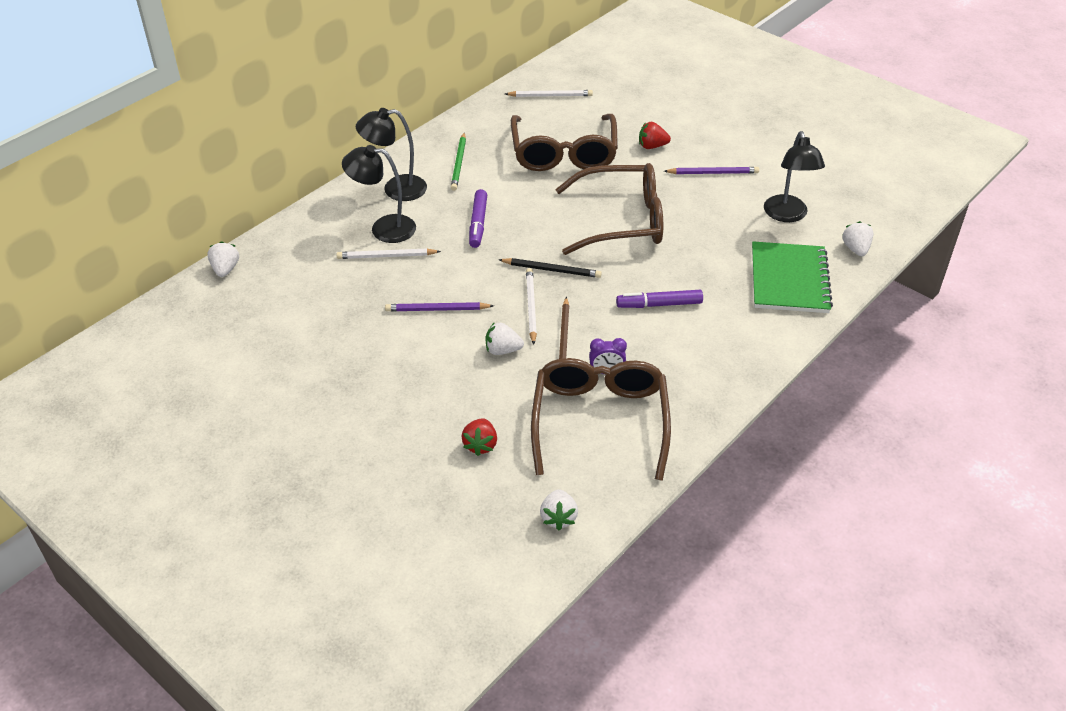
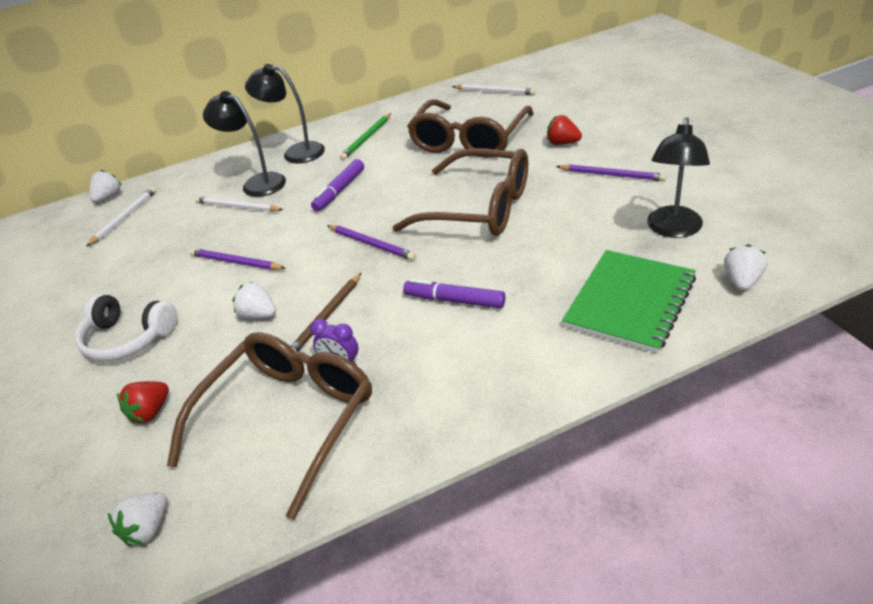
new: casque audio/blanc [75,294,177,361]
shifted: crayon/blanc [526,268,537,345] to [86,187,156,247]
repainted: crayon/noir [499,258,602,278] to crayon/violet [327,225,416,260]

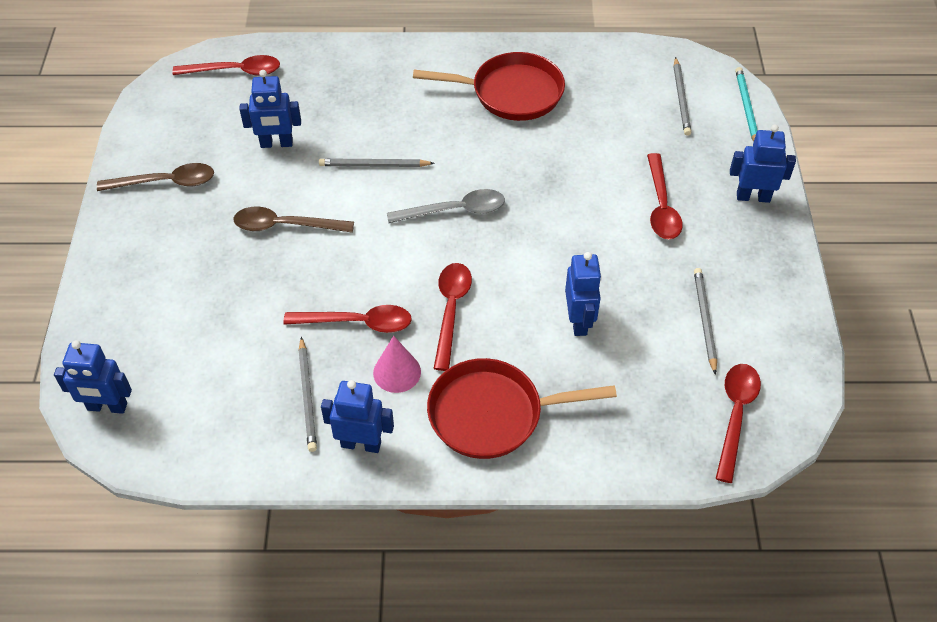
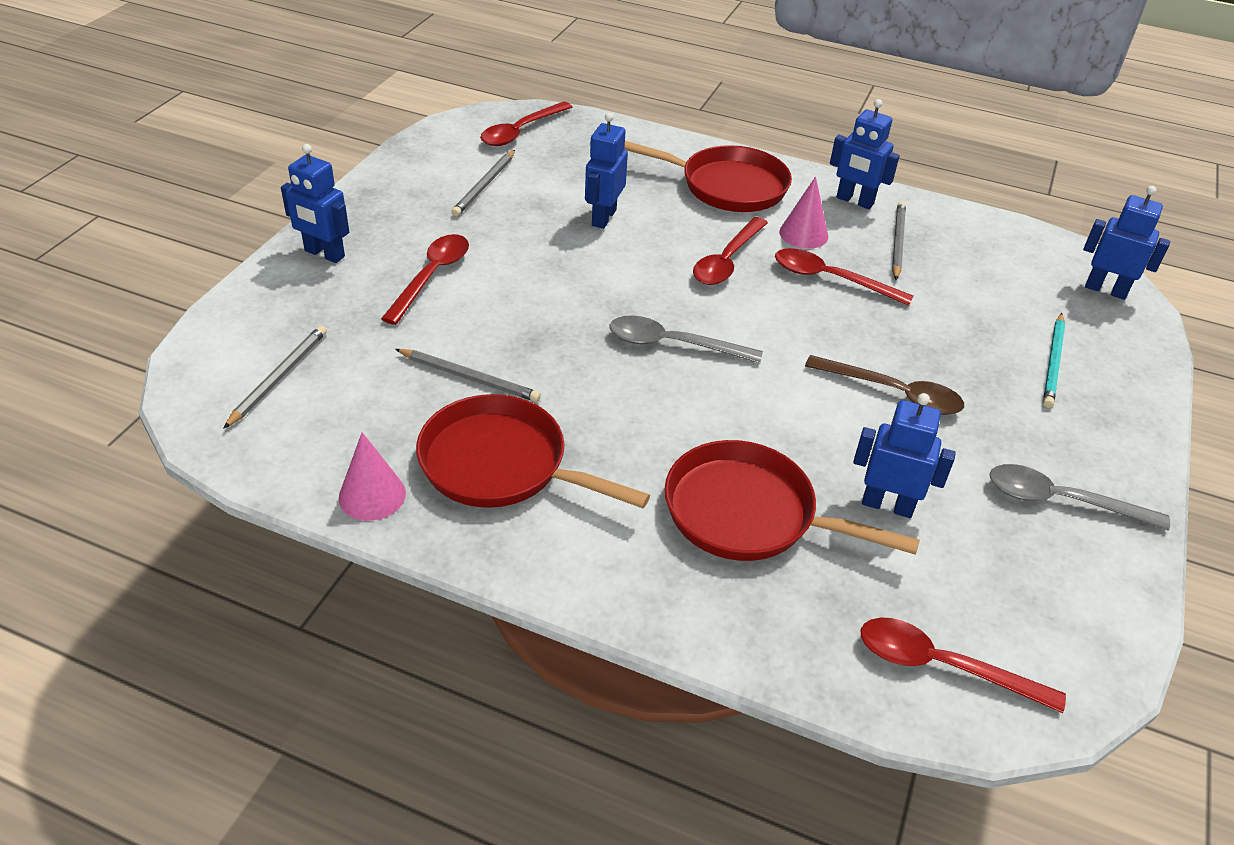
new: cône/rose [339,432,406,521]; poêle/rouge [665,440,920,561]
shifted: crayon/gris [319,158,435,167] to [395,349,541,402]; crayon/turquoise [735,67,758,141] to [1043,313,1065,408]
repainted: cuillère/marron [97,163,214,191] to cuillère/gris [989,464,1170,531]

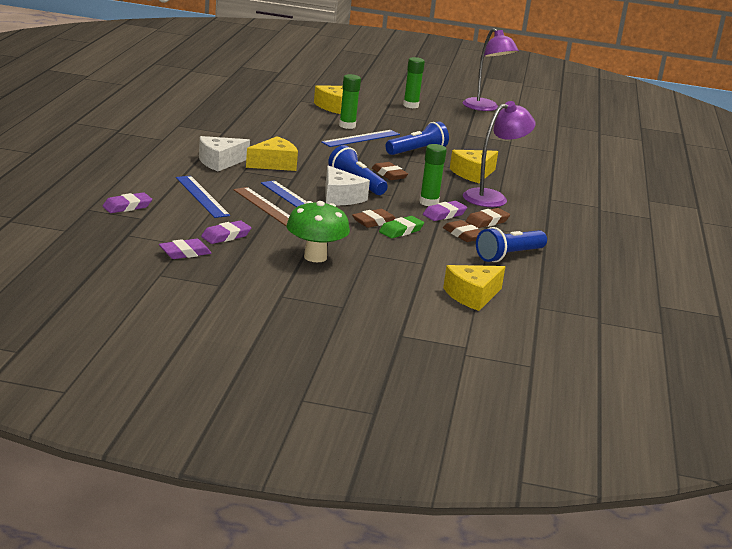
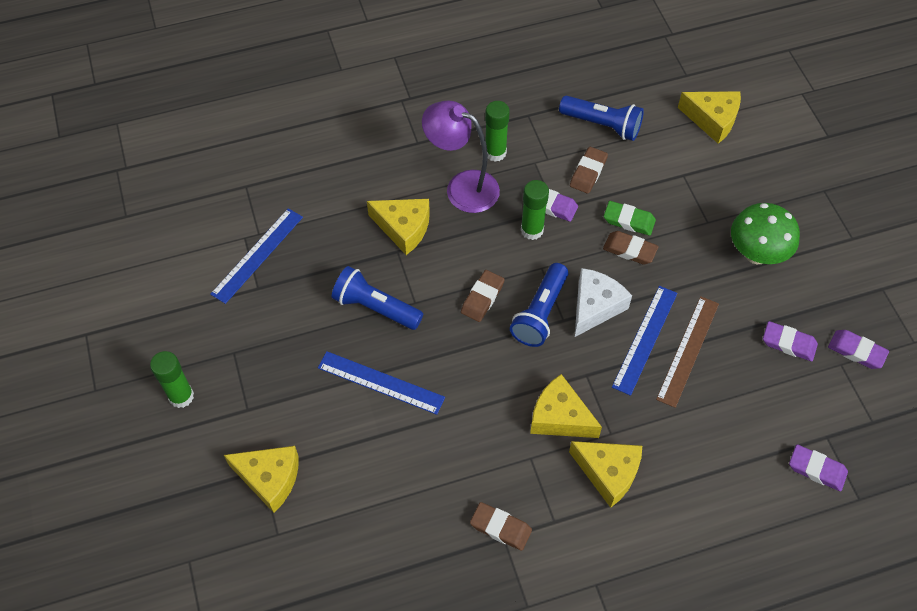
gone: lampe/violet [463,28,519,111]
shifted: règle/bleu [176,176,230,218] to [210,208,303,304]; bâton de colle/vert [339,74,361,129] to [485,101,510,162]; gomme/marron [466,208,510,228] to [470,502,532,551]
repainted: fromage/blanc [199,136,250,171] to fromage/jaune [569,441,642,508]

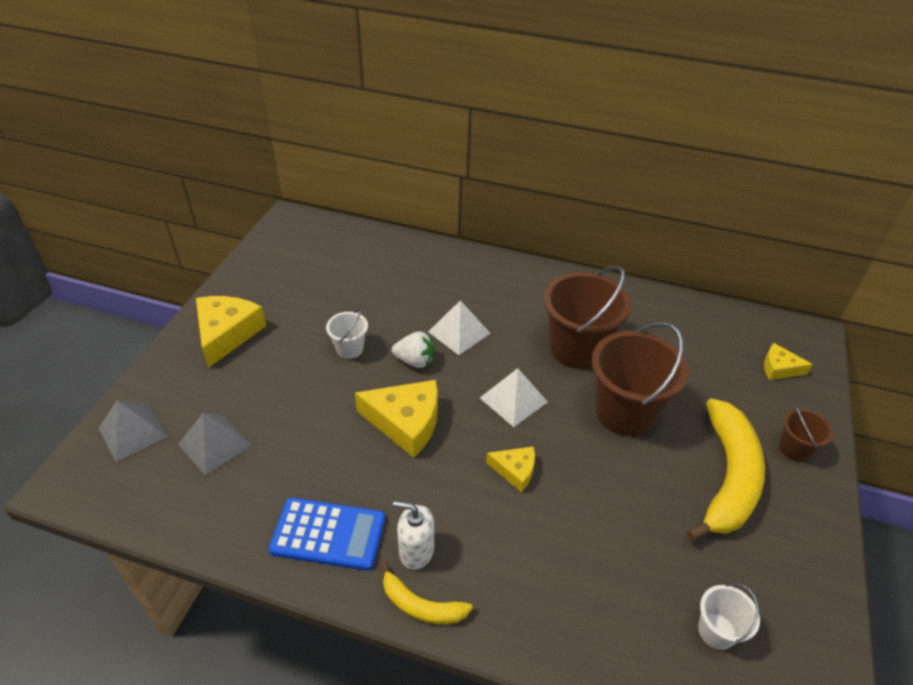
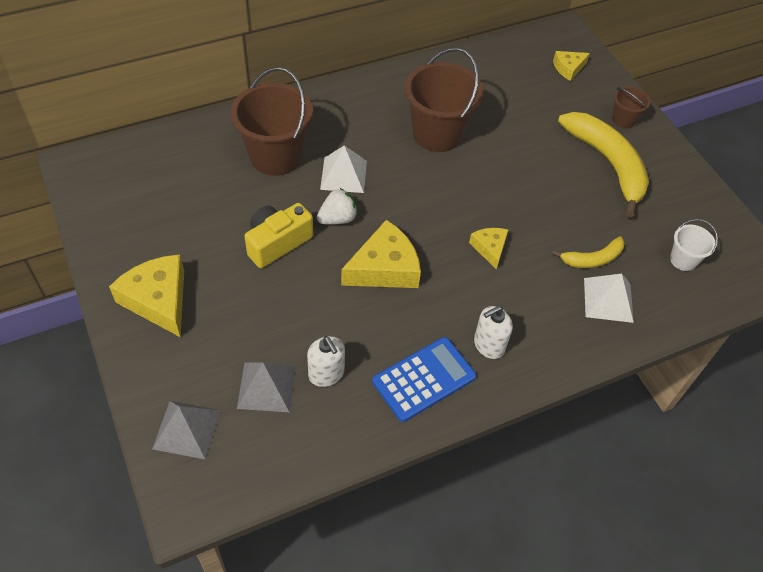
new: distributeur de savon/blanc [307,336,345,387]
shifted: banane/jaune [381,561,473,624] to [552,236,625,268]; pyramide/blanc [480,368,548,427] to [584,274,634,323]; seau/marron [592,322,689,436] to [231,67,313,176]
swapped: seau/blanc [326,309,368,359] to appareil photo/jaune [244,203,313,268]
rotated: fromage/jaune [486,446,535,492] = [469,228,508,270] 75 degrees counterclockwise

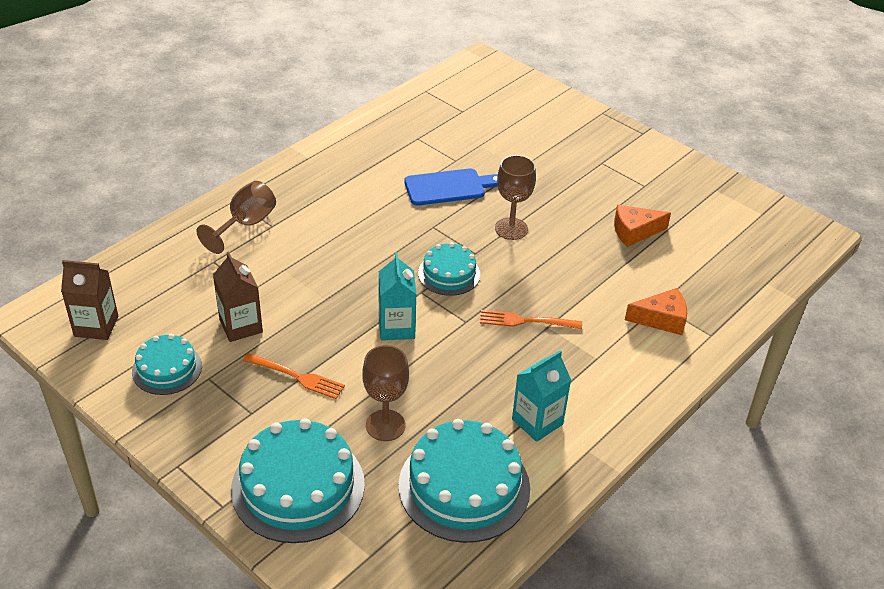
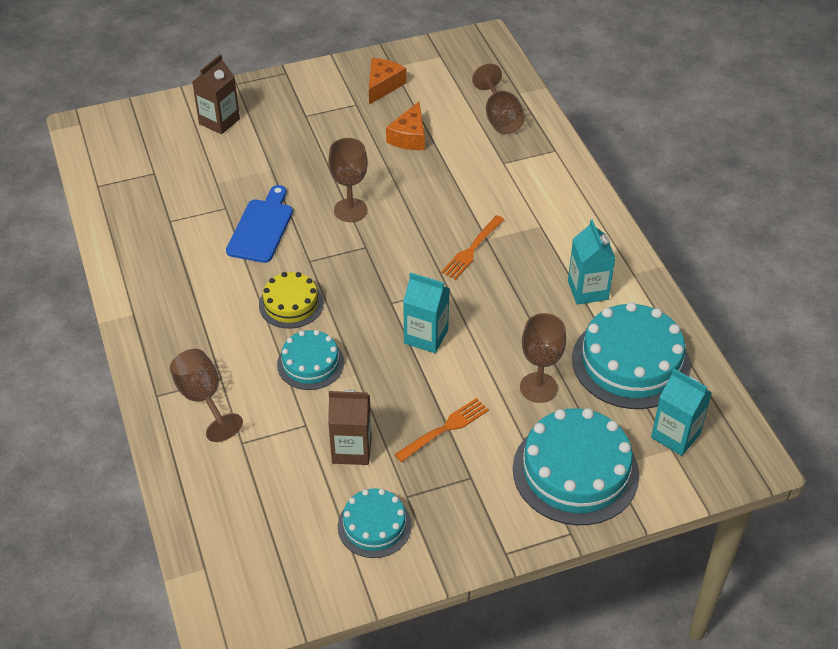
new: gâteau/jaune [259,272,323,329]; verre à pied/marron [472,64,525,134]; brique de lait/turquoise [651,369,712,456]
shifted: brique de lait/marron [61,260,118,340] to [192,54,240,134]; gâteau/turquoise [418,242,480,296] to [277,330,344,390]; fromage/orange [625,288,687,335] to [369,58,406,105]

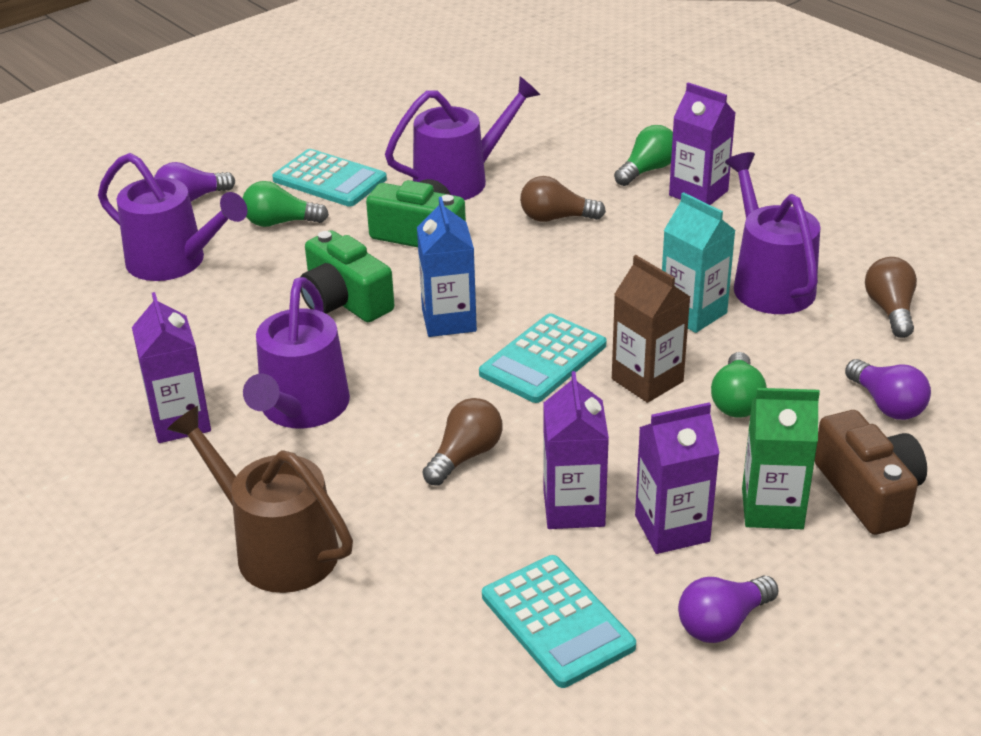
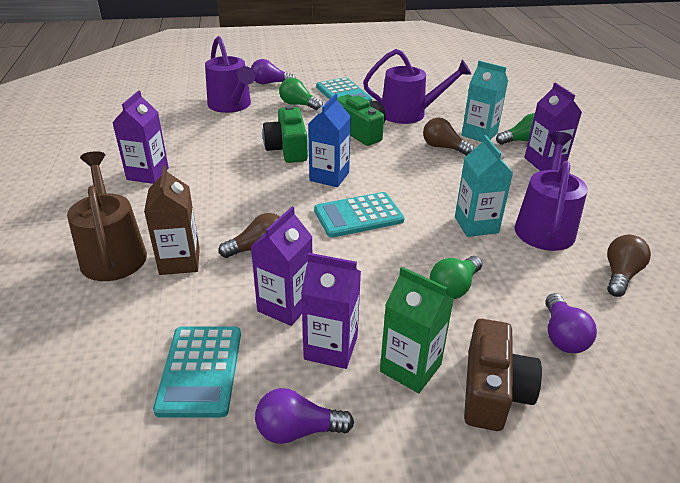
gone: arrosoir/violet [243,277,350,428]
new: brique de lait/turquoise [462,61,508,142]
shifted: brique de lait/marron [612,255,690,403] to [144,165,200,275]

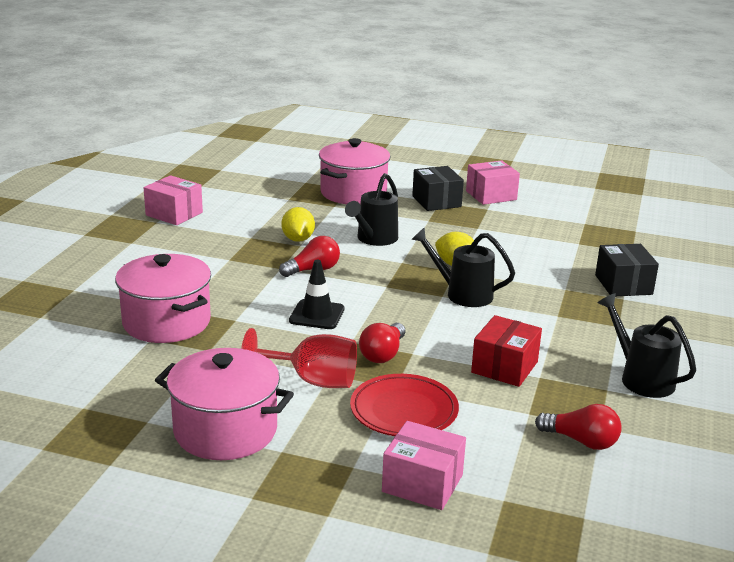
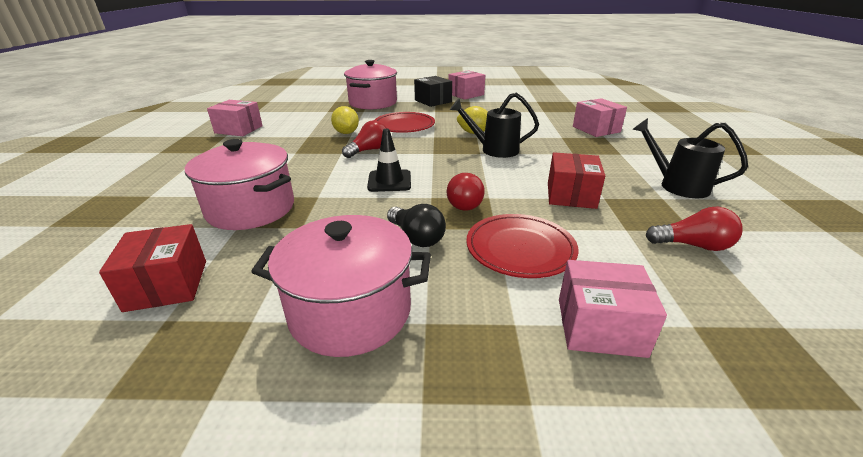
new: boîte/rouge [99,224,206,312]
swapped: verre à pied/rouge [241,328,357,388] to ampoule/noir [387,204,446,247]; arrosoir/noir [345,173,398,246] to assiette/rouge [375,112,435,133]
repainted: boîte/noir [595,244,659,296] to boîte/rose [573,98,627,137]

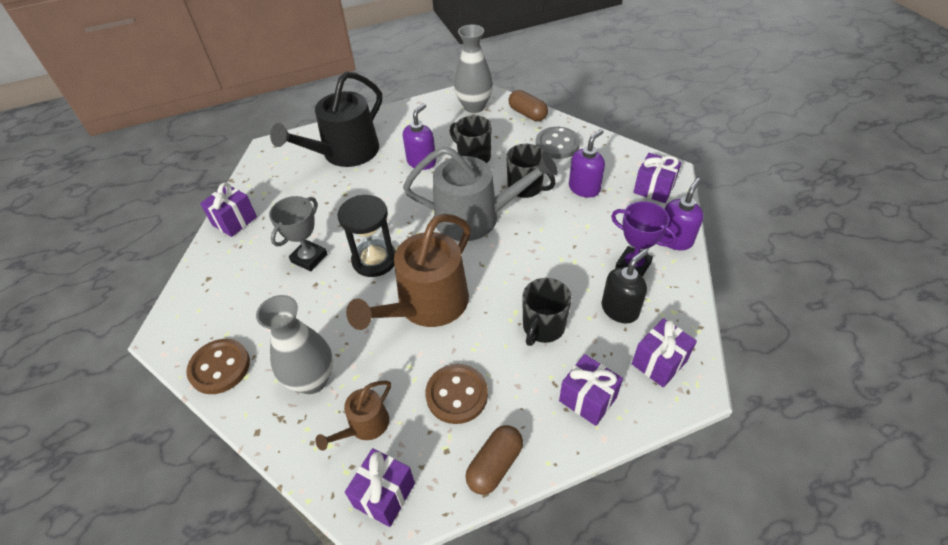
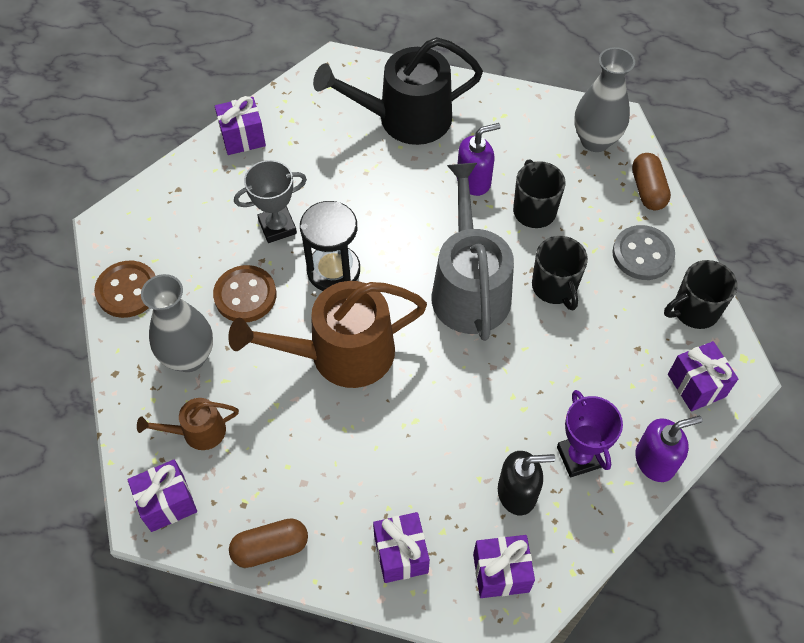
gone: distributeur de savon/violet [569,129,605,198]
shifted: bouton/marron [425,364,488,424] to [213,265,276,322]; tasse/noir [522,278,572,346] to [664,260,737,329]
rotated: arrosoir/gris [403,147,558,241] = [432,163,514,341] 135 degrees counterclockwise

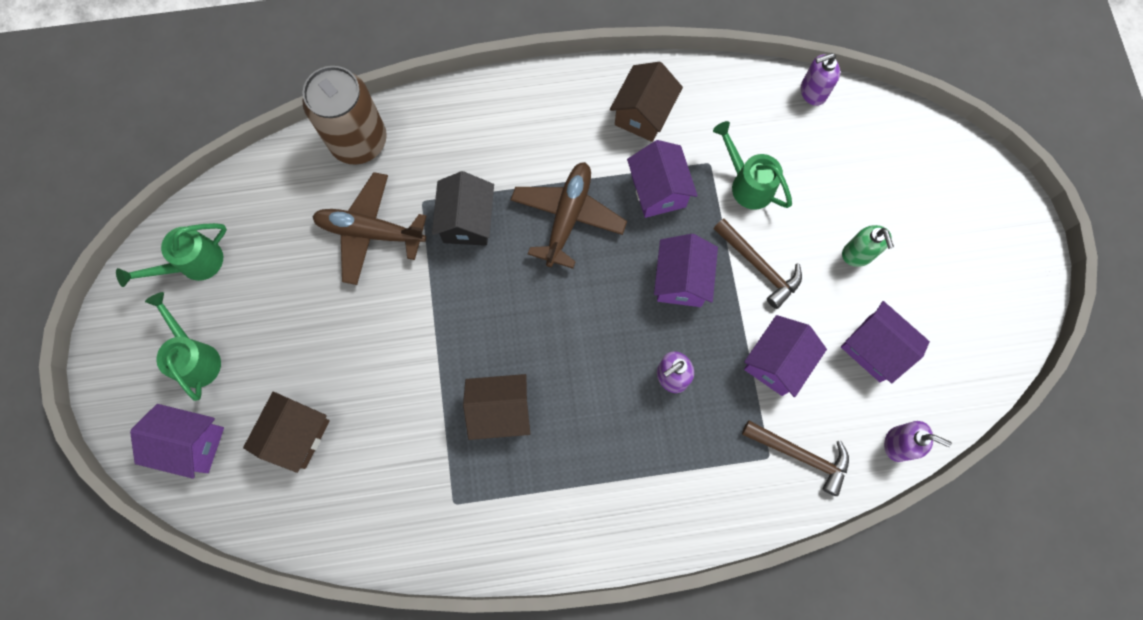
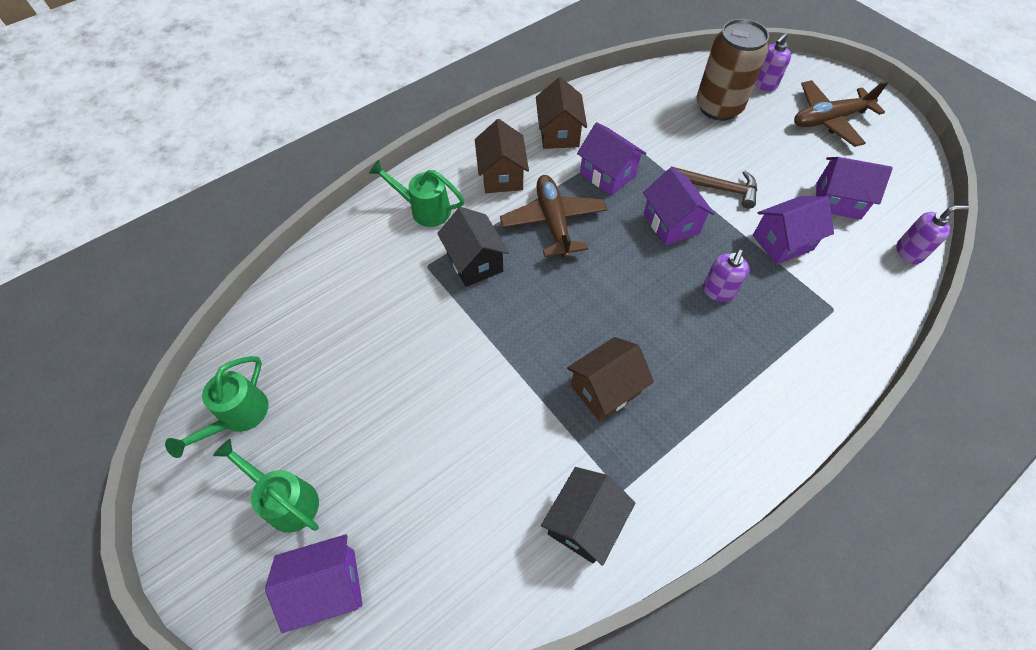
gone: marteau/marron [742,420,849,496]; distributeur de savon/vert [842,225,894,267]
new: maison/noir [541,467,635,566]
shifted: maison/marron [243,392,330,473] to [475,119,529,193]; canette/marron [302,66,387,165] to [696,19,769,121]; avion/marron [312,172,426,285] to [794,80,888,147]; arrosoir/vert [713,121,792,210] to [369,160,464,227]; distributeur de savon/violet [801,53,840,106] to [755,33,791,91]
rotated: maison/violet [744,315,827,397] = [753,196,834,265] 60 degrees clockwise

